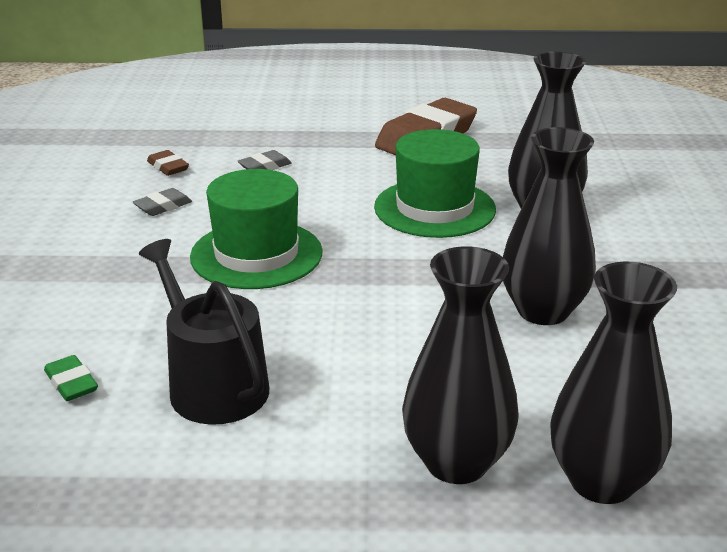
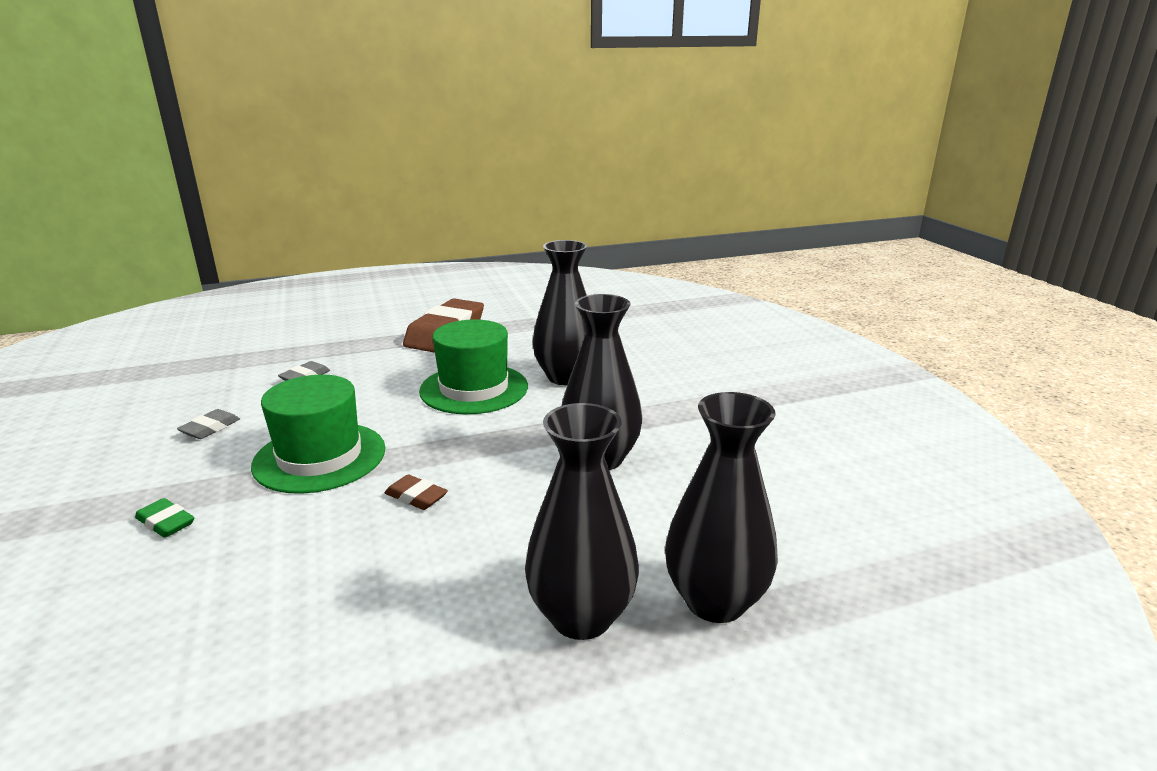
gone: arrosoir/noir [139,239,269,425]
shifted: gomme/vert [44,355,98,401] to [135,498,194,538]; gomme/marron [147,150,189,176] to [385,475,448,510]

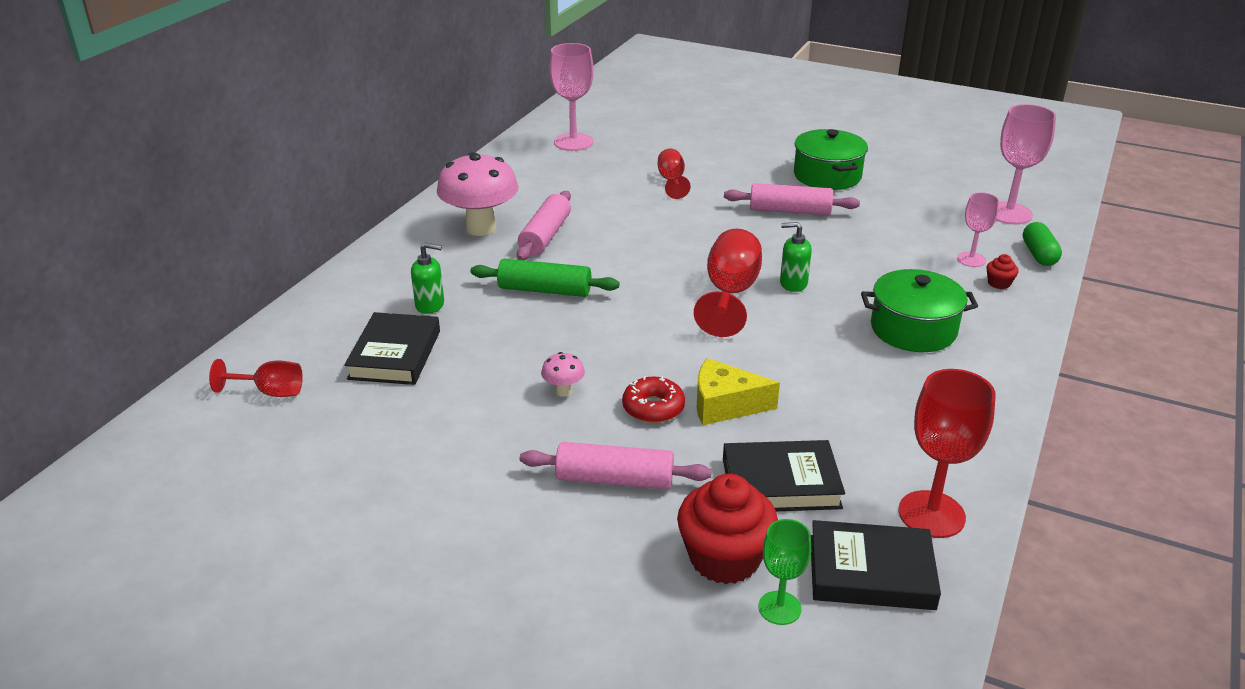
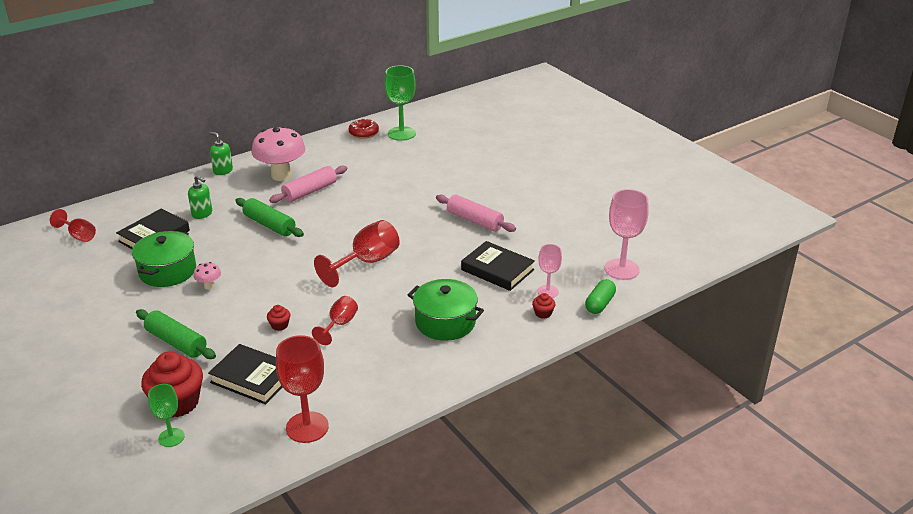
shifted: beignet/rouge [622,376,685,423] to [349,118,379,139]; verre à pied/rouge [658,149,691,199] to [312,296,358,345]; distributeur de savon/vert [780,222,812,292] to [210,132,233,175]; marmite/vert [794,129,868,190] to [132,231,196,287]; livre/noir [811,520,941,610] to [461,241,535,291]
swapped: fromage/jaune [696,358,780,425] to muffin/rouge [267,305,290,331]
repainted: rouleau à pâtisserie/rose [520,442,712,489] to rouleau à pâtisserie/vert [136,309,216,359]; verre à pied/rose [550,43,594,151] to verre à pied/vert [385,65,416,141]

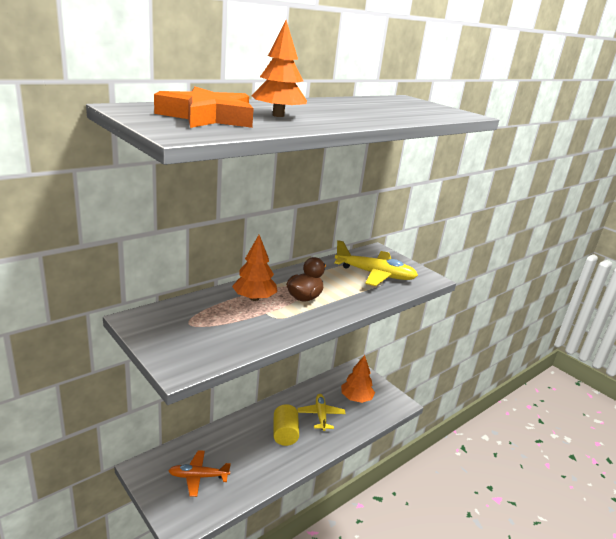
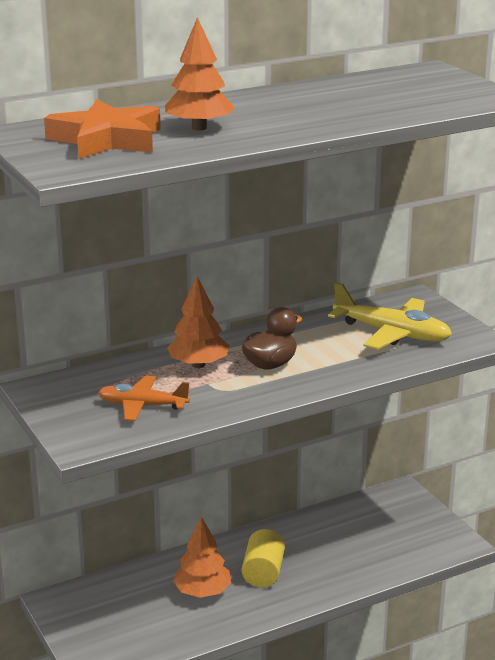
gone: avion/jaune [297,394,346,431]
shifted: avion/orange [168,450,231,497] to [98,376,190,421]; arbre/orange [341,355,375,403] to [173,517,231,598]

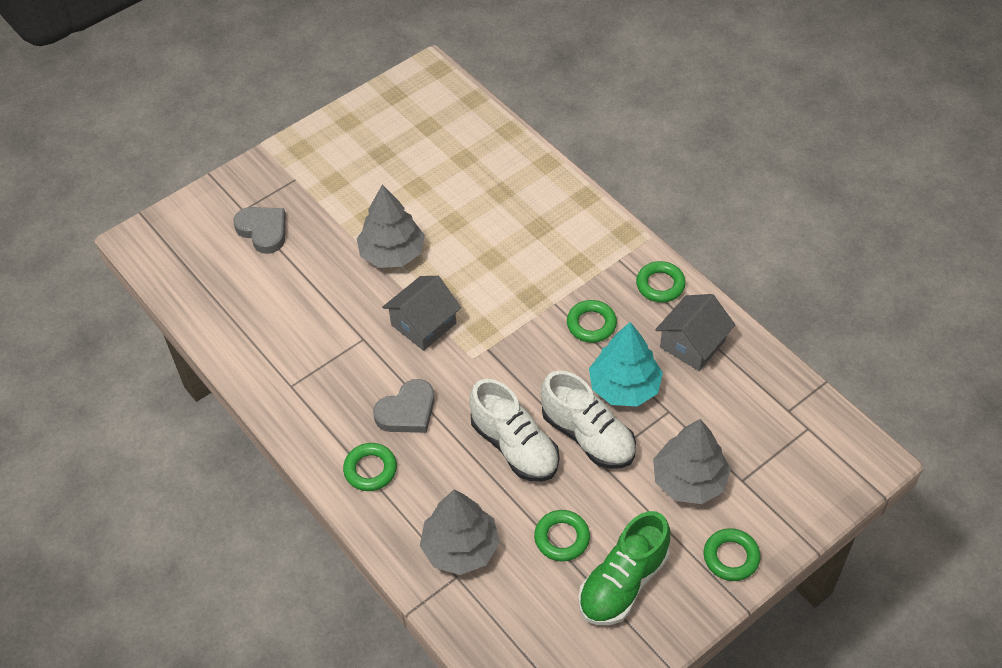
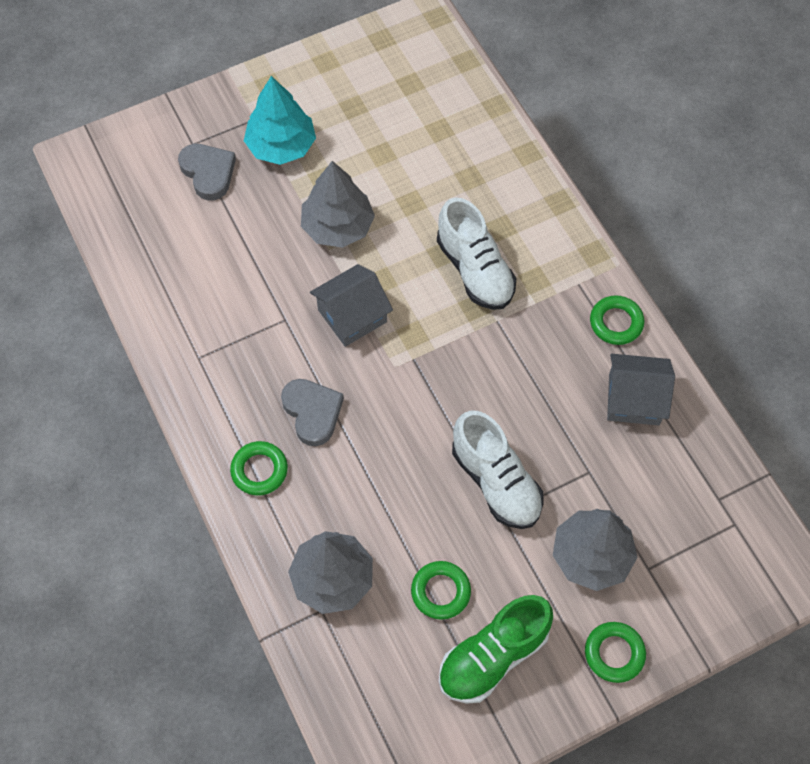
gone: anneau/vert [567,300,617,343]
shifted: chaussure/blanc [469,379,559,481] to [437,197,516,310]; arbre/turquoise [589,322,663,407] to [244,76,316,165]
rotated: cœur/gris [373,379,435,433] = [281,379,344,446] 90 degrees counterclockwise; maison/gris [655,294,735,371] = [607,354,675,425] 45 degrees clockwise

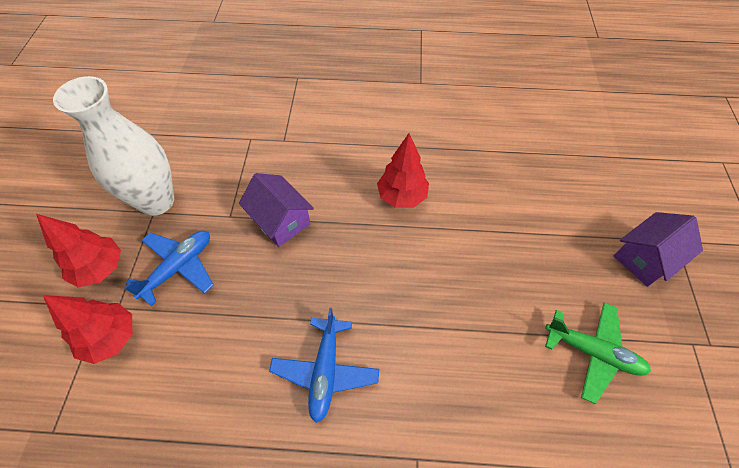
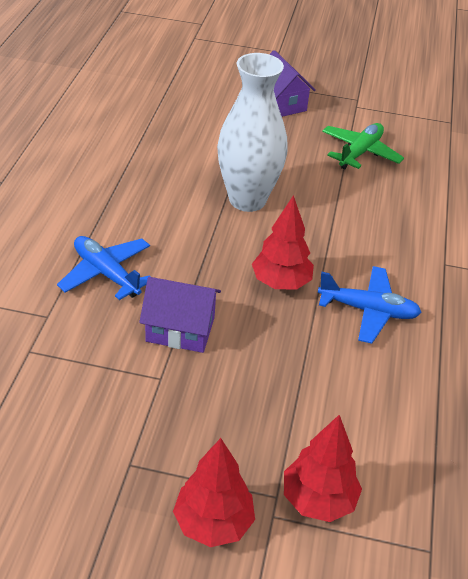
shifted: vase/blanc [53,76,174,216] to [217,53,288,212]; avion/bleu [124,231,214,306] to [57,236,150,300]; arbre/rouge [377,133,429,208] to [252,195,314,290]
rotated: maison/violet [239,173,314,247] = [139,277,221,353] 45 degrees clockwise

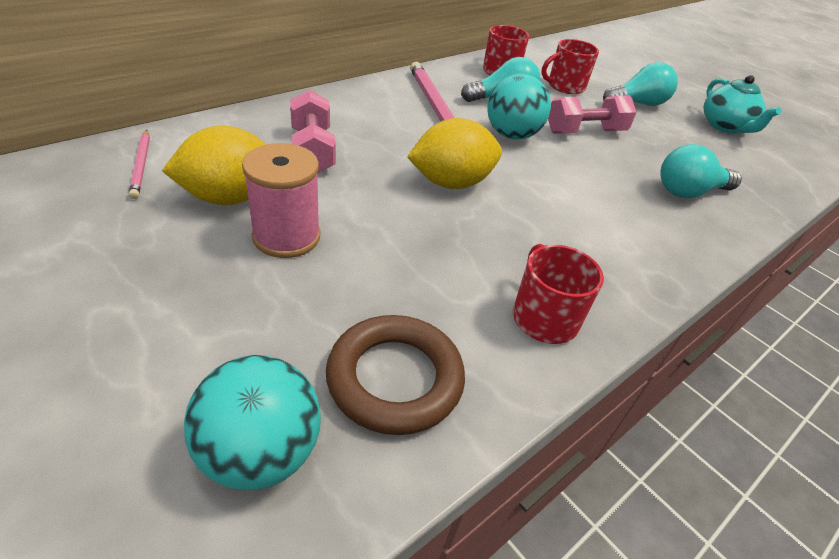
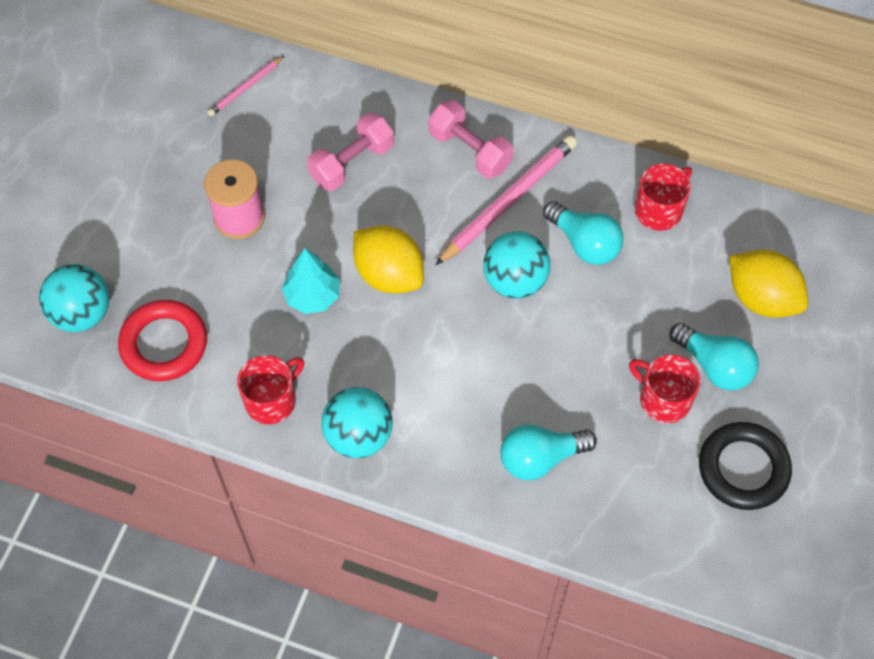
new: arbre/turquoise [282,248,340,314]; balle/turquoise [322,387,392,458]
shifted: citron/jaune [162,126,266,205] to [729,250,808,318]; tasse/rouge [541,39,599,94] to [629,354,701,423]; haltère/rose [548,95,637,134] to [429,100,514,179]
swapped: théière/turquoise [703,75,782,134] to anneau/noir [699,422,792,510]
repainted: anneau/marron [326,315,465,435] to anneau/rouge [118,300,207,381]
rotated: ampoule/turquoise [660,144,742,198] = [500,425,597,481] 60 degrees counterclockwise

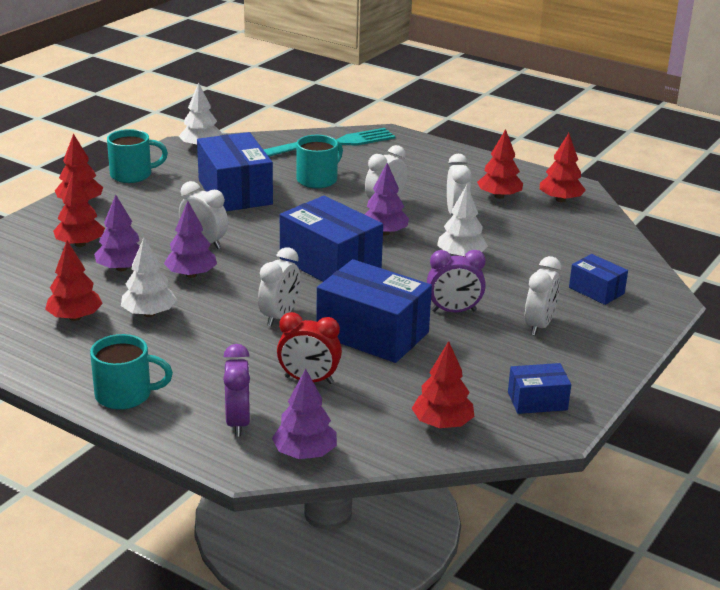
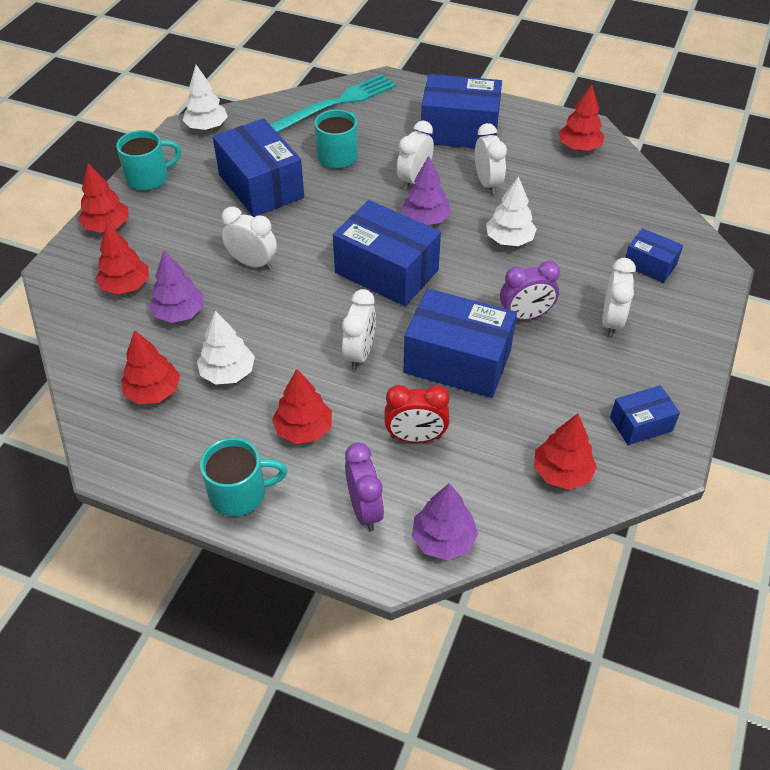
gone: arbre/violet [164,201,217,278]
new: boîte/bleu [421,74,502,148]
shifted: arbre/rouge [477,129,523,199] to [272,369,332,444]

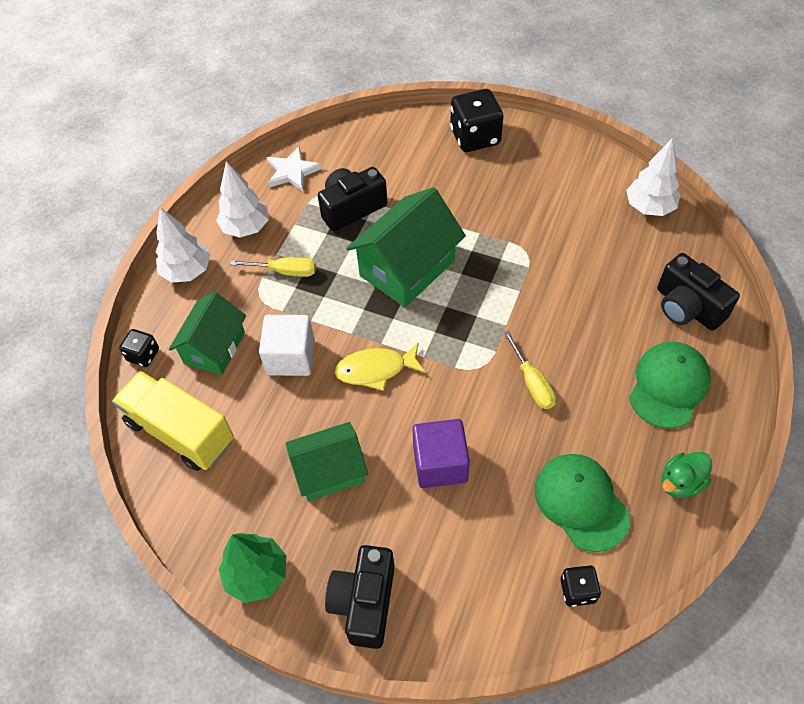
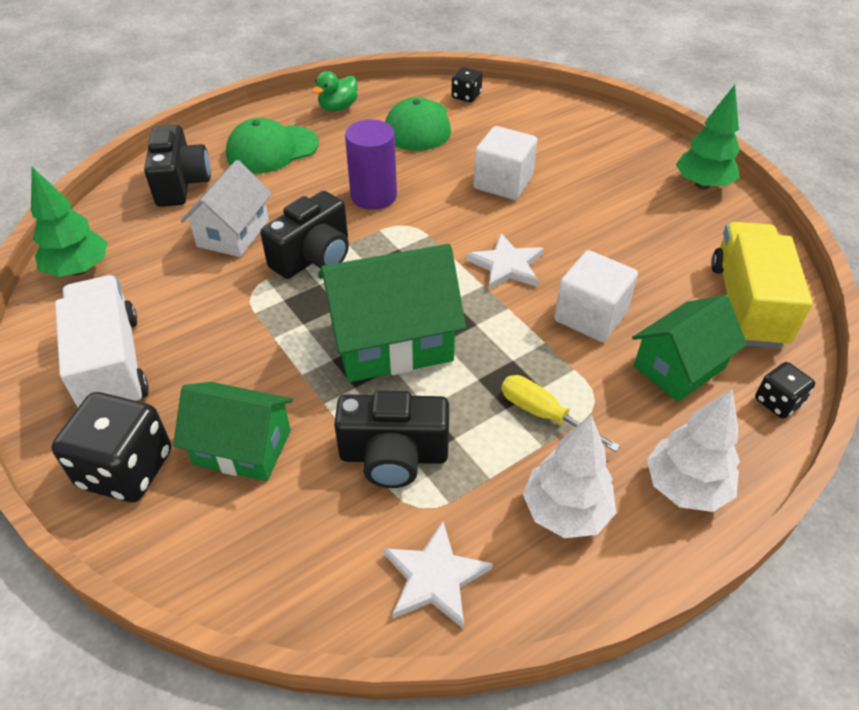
new: camion/blanc [55,275,149,407]; maison/blanc [181,160,272,257]
shifted: maison/vert [286,422,368,501] to [173,382,293,481]; appareil photo/noir [325,545,395,649] to [260,191,349,279]
swapped: poisson/jaune [335,343,426,391] to étoile/blanc [466,233,544,291]; tournevis/jaune [503,331,556,409] to cylindre/violet [345,120,397,210]
repainted: cube/violet [412,419,470,488] to cube/blanc [474,126,537,200]; arbre/blanc [626,139,680,216] to arbre/vert [31,167,108,277]
rotated: camion/jaune [112,371,234,471] = [711,222,813,349] 150 degrees counterclockwise; canard/vert [662,452,712,498] = [312,71,358,111] 135 degrees clockwise

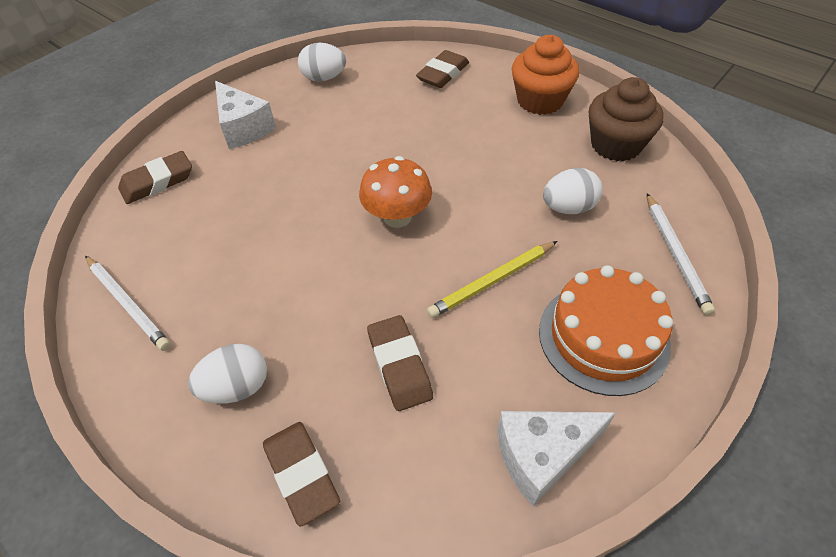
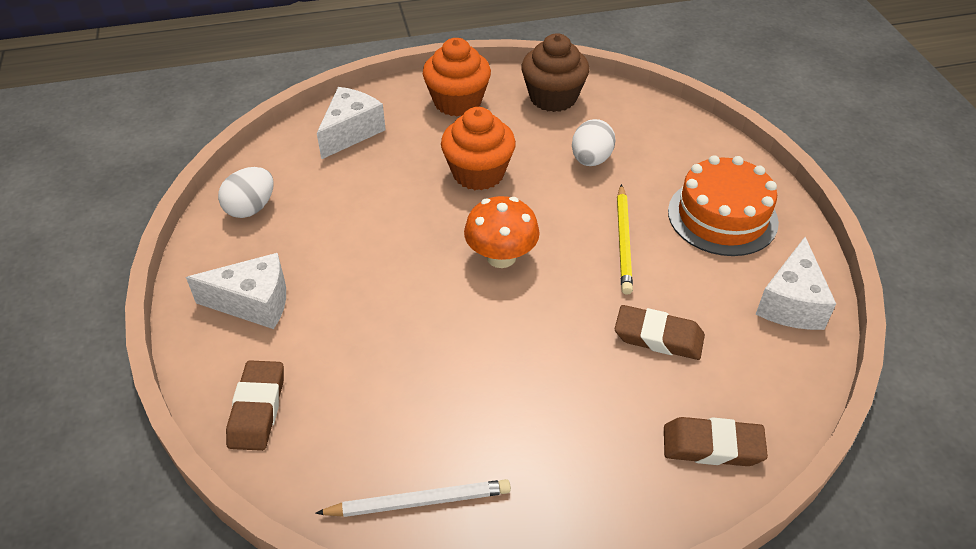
gone: œuf/blanc [188,344,267,404]; crayon/blanc [647,193,715,315]
new: muffin/orange [441,107,516,190]
swapped: gomme/marron [416,50,469,88] to fromage/blanc [317,87,386,160]

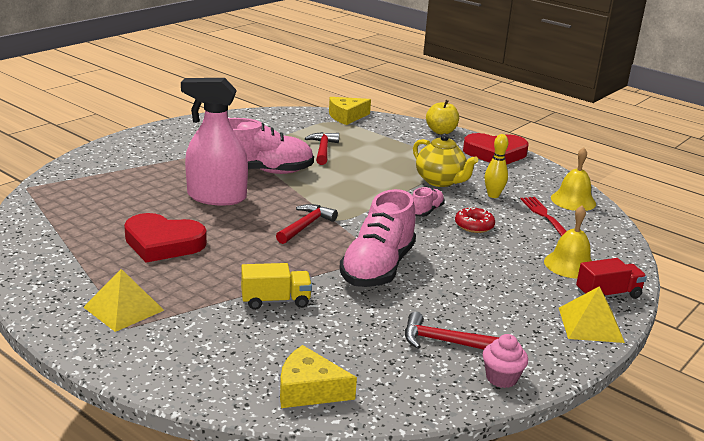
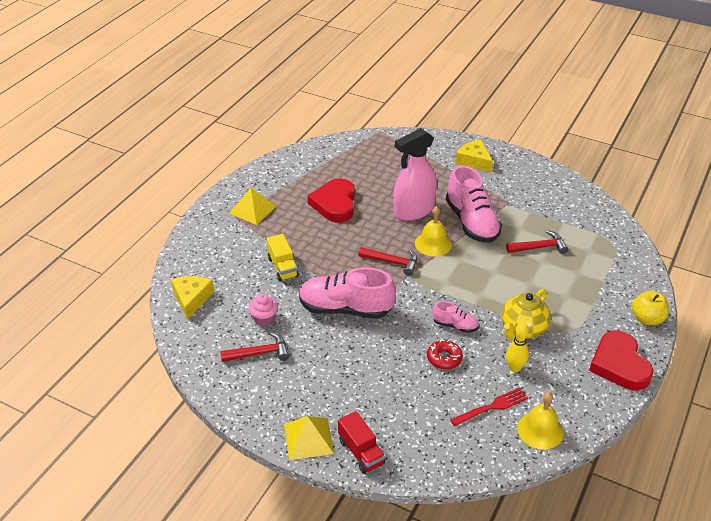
shifted: fromage/jaune [329,97,371,125] to [455,140,493,172]; muffin/rose [483,334,528,388] to [249,294,278,326]; cloche/jaune [544,205,592,279] to [415,206,452,256]
rotated: vaporisateur/rose [181,78,248,206] = [393,128,437,221] 120 degrees counterclockwise; marteau/rouge [405,312,500,350] = [220,332,289,362] 75 degrees clockwise

